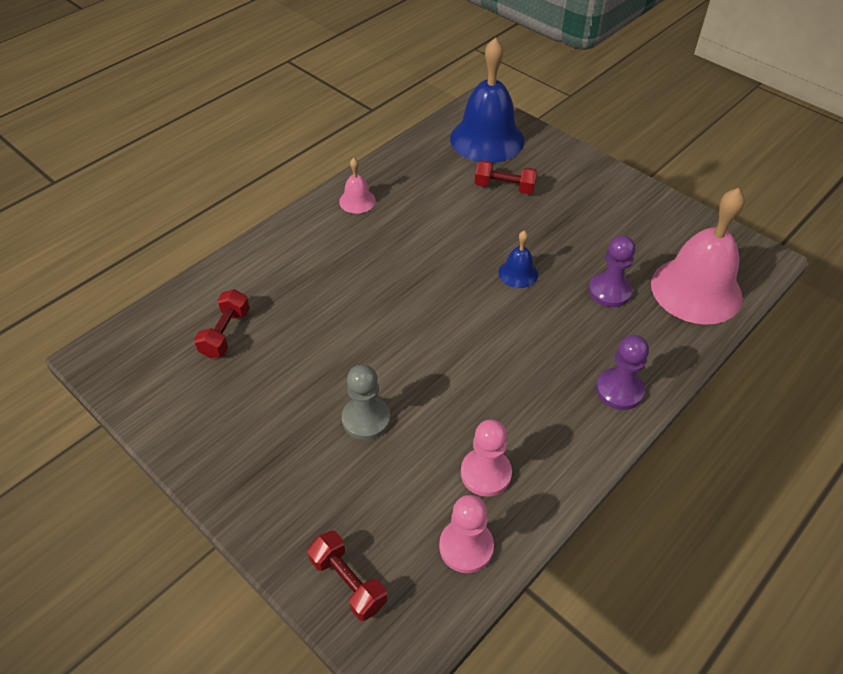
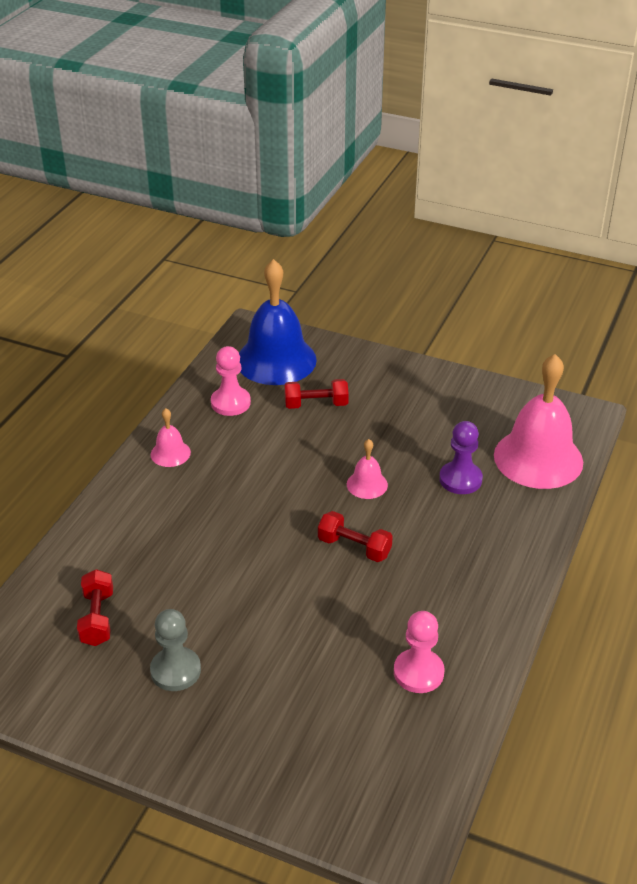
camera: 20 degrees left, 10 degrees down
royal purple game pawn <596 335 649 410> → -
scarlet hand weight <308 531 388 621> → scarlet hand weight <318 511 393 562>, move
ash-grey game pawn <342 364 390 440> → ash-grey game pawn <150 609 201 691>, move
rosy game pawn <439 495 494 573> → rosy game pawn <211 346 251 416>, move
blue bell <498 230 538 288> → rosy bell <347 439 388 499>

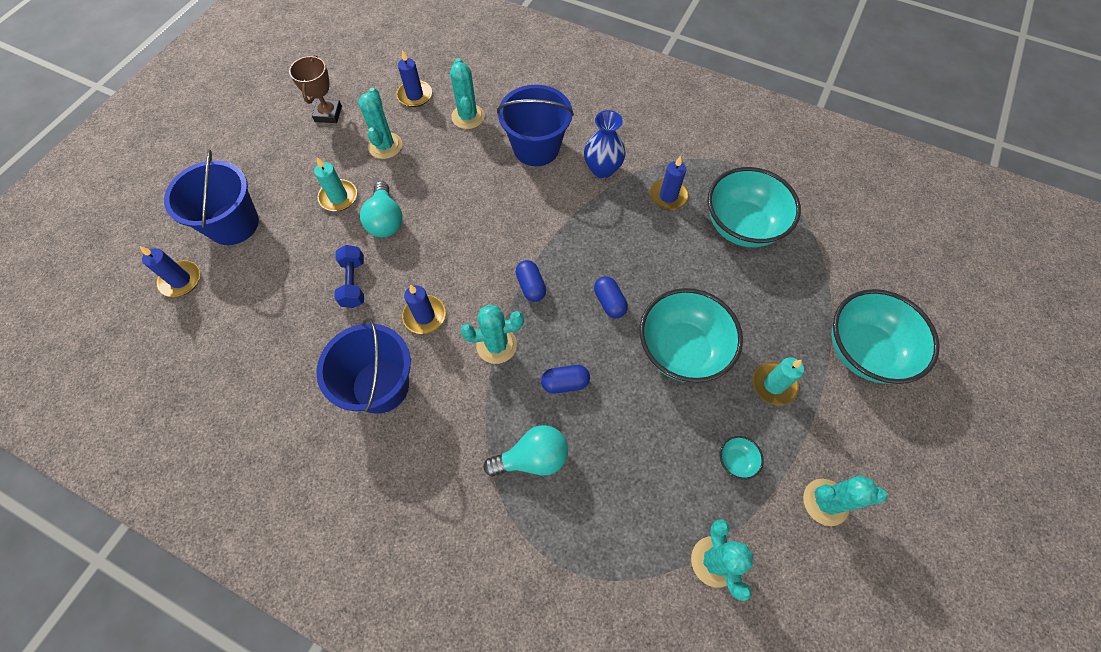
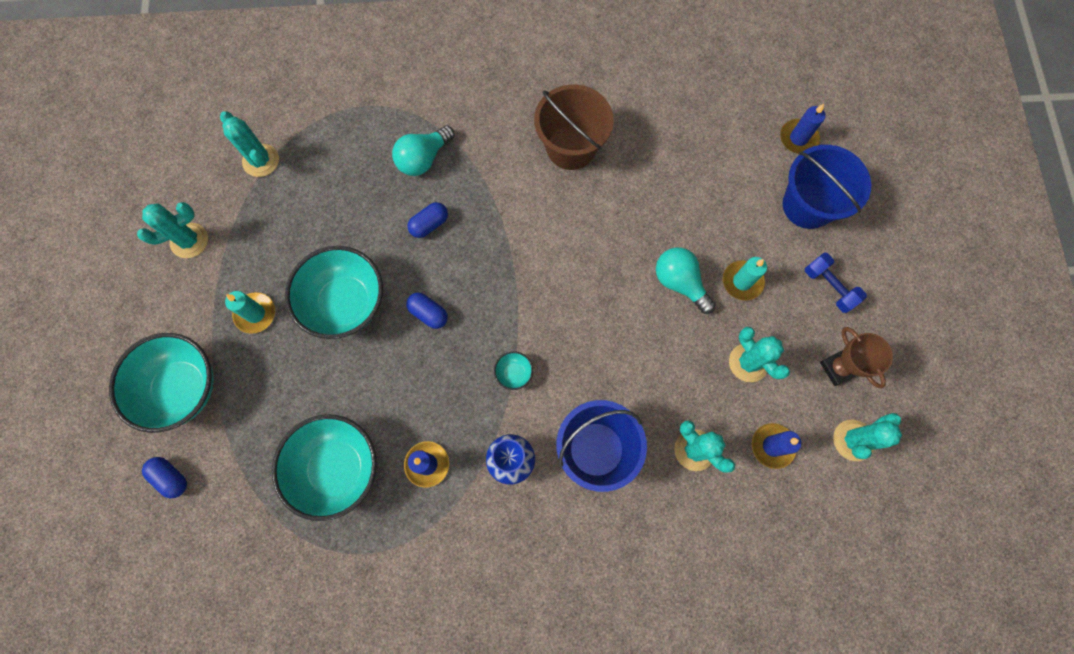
camera: 150 degrees right, 10 degrees up
blue pillar candle <402 284 446 334> → -
blue hand weight <334 245 364 308> → blue hand weight <805 253 867 313>, move
teal prickly plant <461 304 524 364> → teal prickly plant <833 413 902 461>, move
blue pill shape <516 260 546 302> → blue pill shape <142 457 187 498>, move
teal serving bowl <720 436 764 480> → teal serving bowl <494 351 533 390>, move
blue bucket <316 318 411 414> → brown bucket <534 85 614 170>

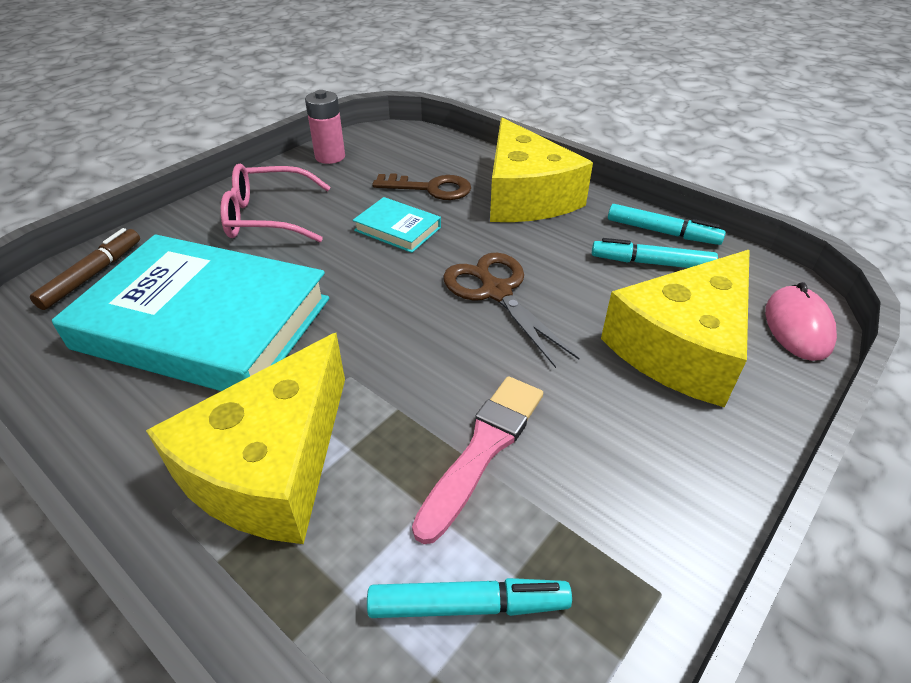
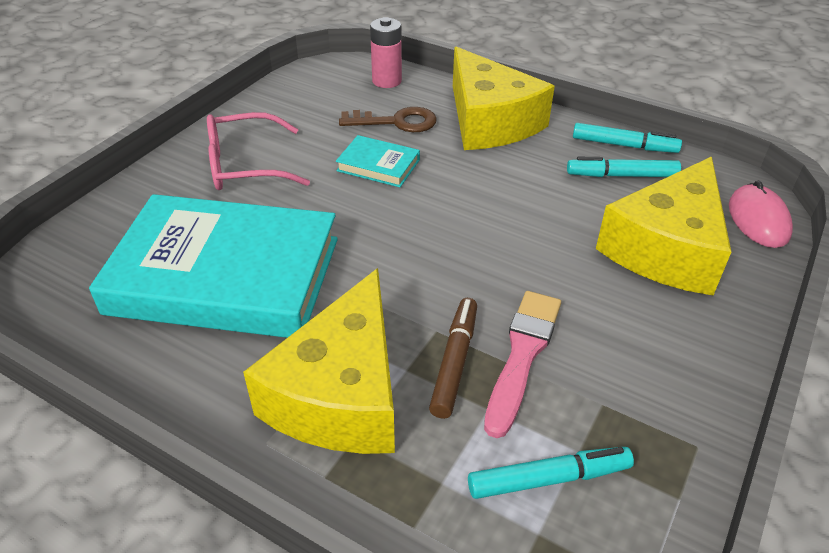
camera: 10 degrees left, 0 degrees up
brown pair of scissors <443 253 579 368> → -
brown marker pen <30 228 140 310> → brown marker pen <429 298 477 419>, move
rosy AA battery <305 90 345 164> → rosy AA battery <370 17 402 88>, move

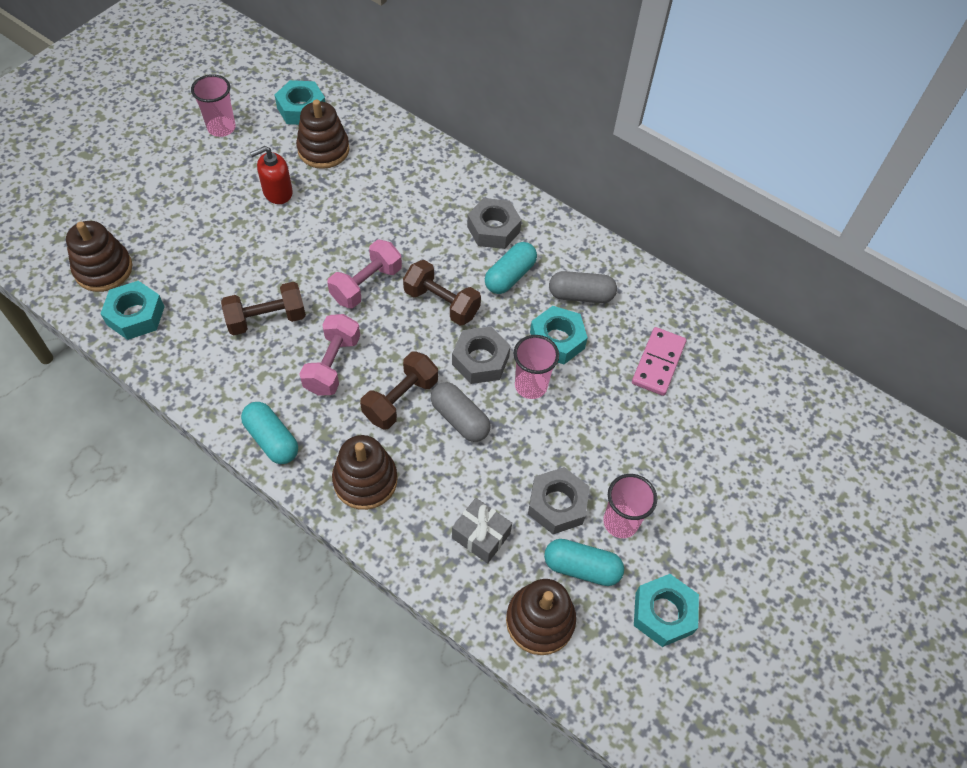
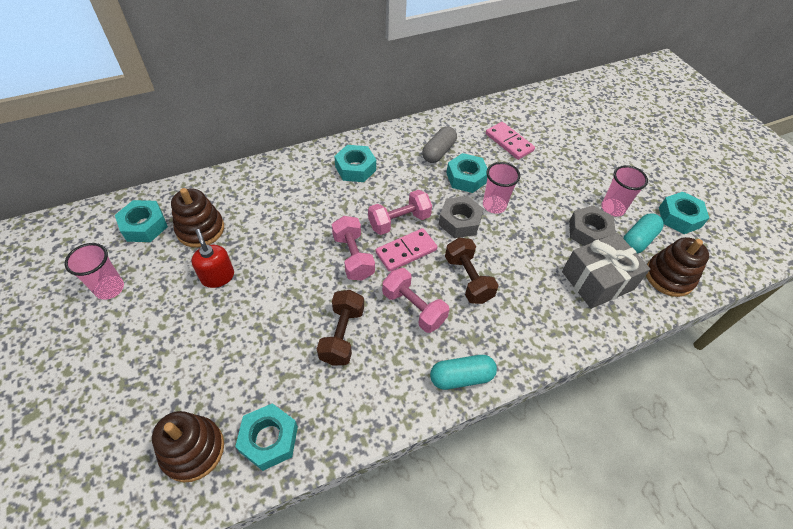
camera: 60 degrees left, 5 degrees down
brown ring stacker <332 435 398 510> → -
ash-grey pill shape <431 382 490 442> → -
teal pill shape <485 242 537 294> → -
- → rosy domino tile <376 228 437 272>
brown hand weight <403 260 481 326> → rosy hand weight <368 190 432 235>
ash-grey hexagon nut <467 198 522 249> → teal hexagon nut <334 145 376 182>
scarlet soap dispenser <250 146 293 204> → scarlet soap dispenser <191 229 234 288>, 150 degrees clockwise
ash-grey gift <452 498 512 564> → ash-grey gift <562 233 650 309>, x1.66

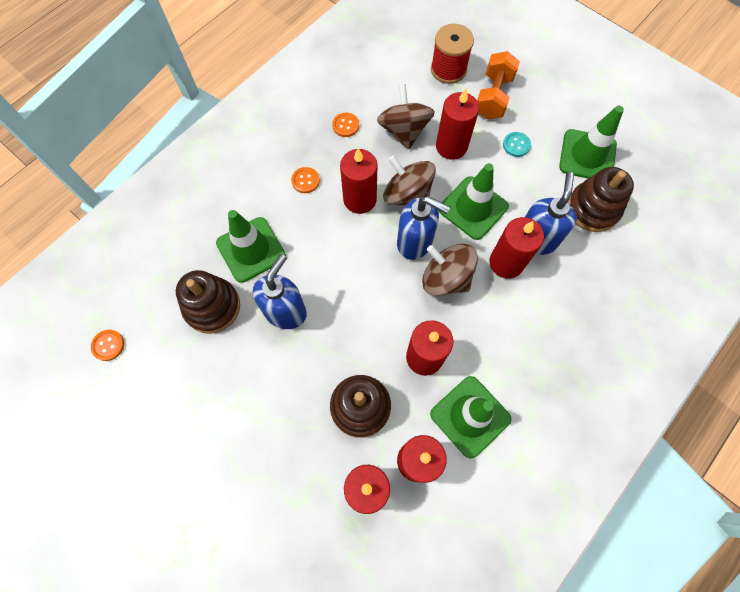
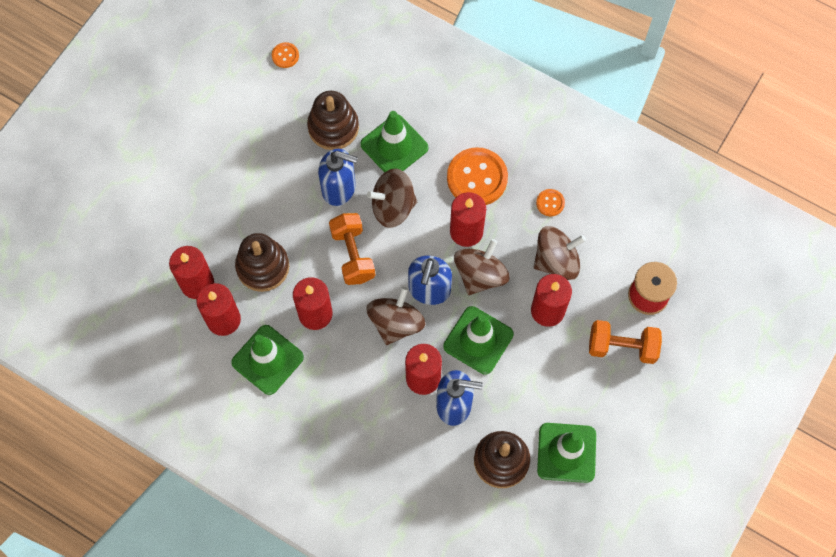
camera: 80 degrees right, 0 degrees up
teal sewing button <503 132 531 157> → -
- → orange-coloured hand weight <329 213 375 285>
- → brown toy top <367 168 417 228>
orange-coloured sewing button <291 167 320 193> → orange-coloured sewing button <447 147 508 205>, x2.16

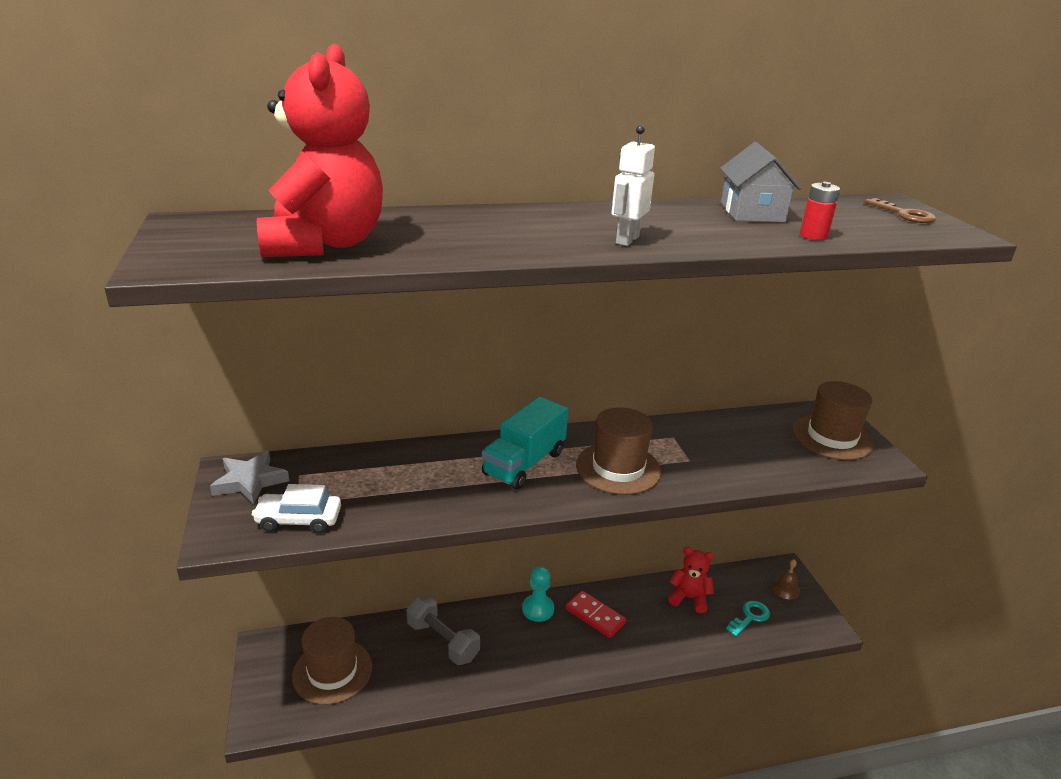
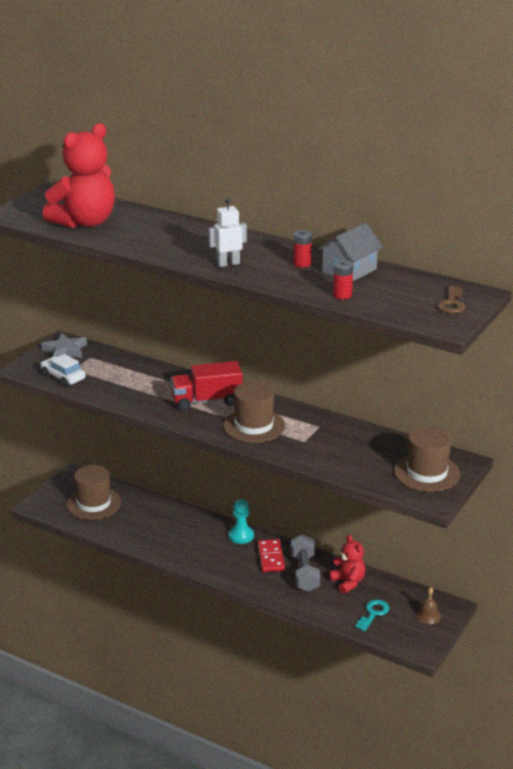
camera: 45 degrees right, 0 degrees up
- → scarlet AA battery <293 230 312 268>
ash-grey hand weight <407 596 480 665> → ash-grey hand weight <291 534 320 592>, move
teal toy truck <482 397 568 489> → scarlet toy truck <170 361 243 411>
teal door key <726 601 770 637> → teal door key <355 600 389 631>, 60 degrees counterclockwise

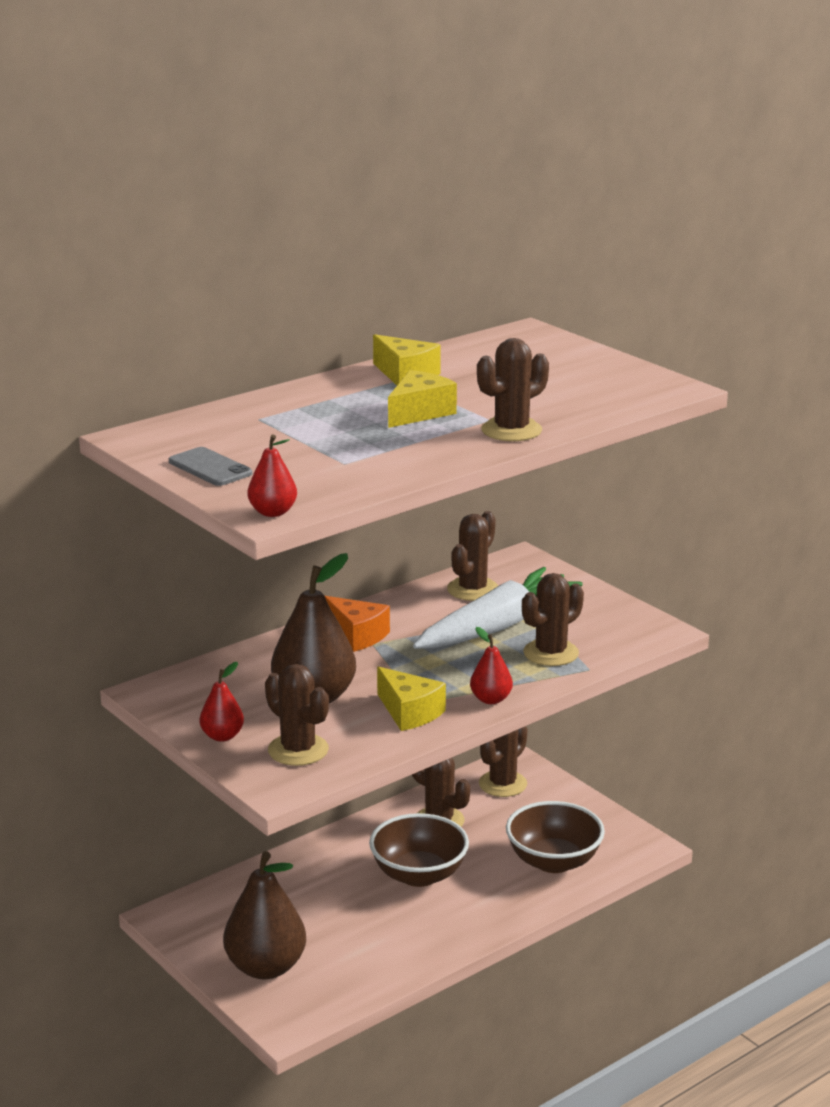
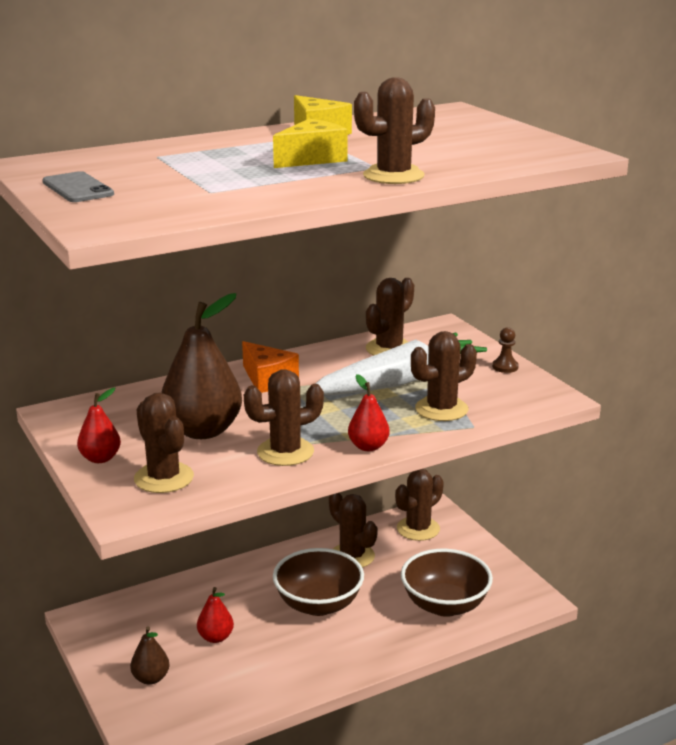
camera: 10 degrees right, 0 degrees up
- → brown game pawn <492 327 519 373>
scarlet pear fruit <247 434 297 517> → scarlet pear fruit <197 587 234 643>, move
golden piece of cheese <377 666 446 731> → brown prickly plant <244 369 324 466>
brown pear fruit <223 851 306 979> → brown pear fruit <130 626 170 685>, x0.50

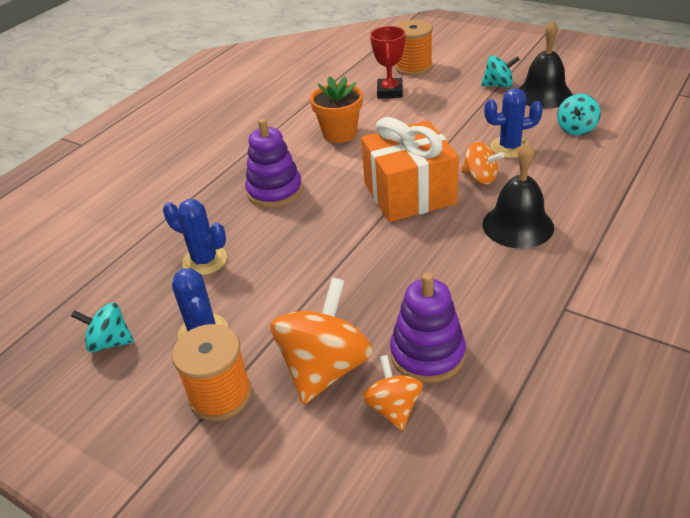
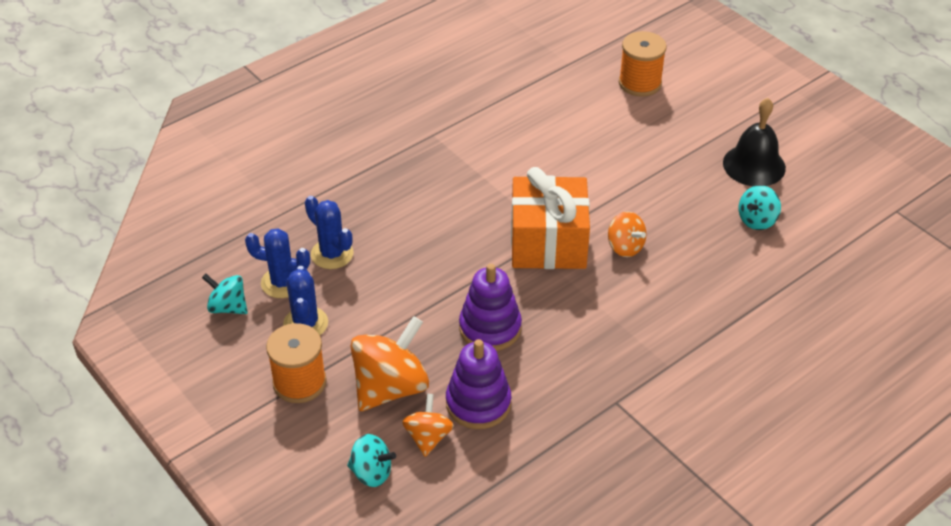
camera: 15 degrees right, 5 degrees up
orange-coloured plant pot <310 76 363 143> → -
scarlet prize cup <370 26 405 99> → -
black bell <483 142 554 248> → -
royal purple ring stacker <245 119 302 208> → royal purple ring stacker <459 264 522 351>, move
teal toy top <481 56 520 87> → teal toy top <347 434 396 487>, move
blue prickly plant <484 88 543 158> → blue prickly plant <245 228 310 298>, move

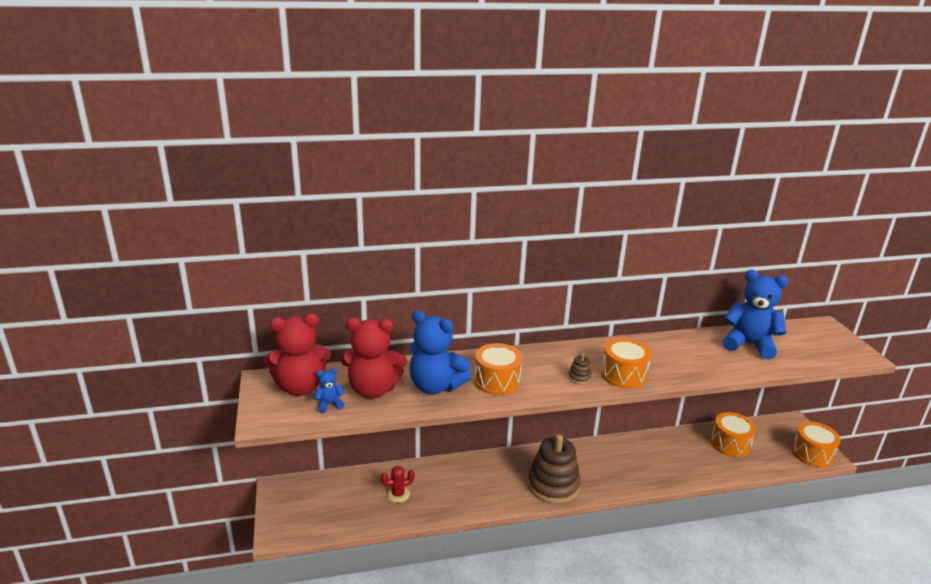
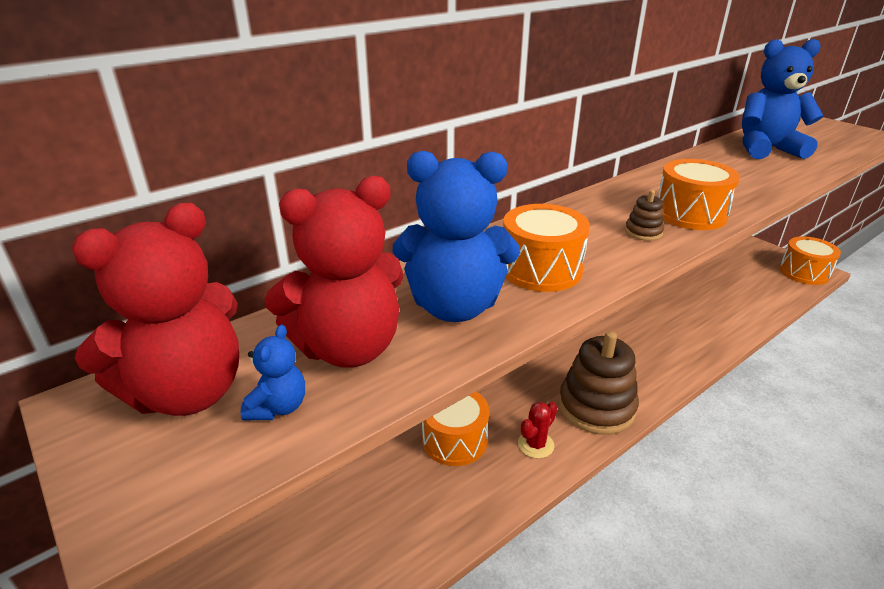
camera: 25 degrees left, 5 degrees up
scarlet prickly plant <381 466 415 503> → scarlet prickly plant <518 402 557 459>, move
orange-coloured toy drum <710 412 756 457> → orange-coloured toy drum <422 392 489 466>, move
blue stuffed bear <315 368 345 413> → blue stuffed bear <240 325 305 420>, 150 degrees clockwise

